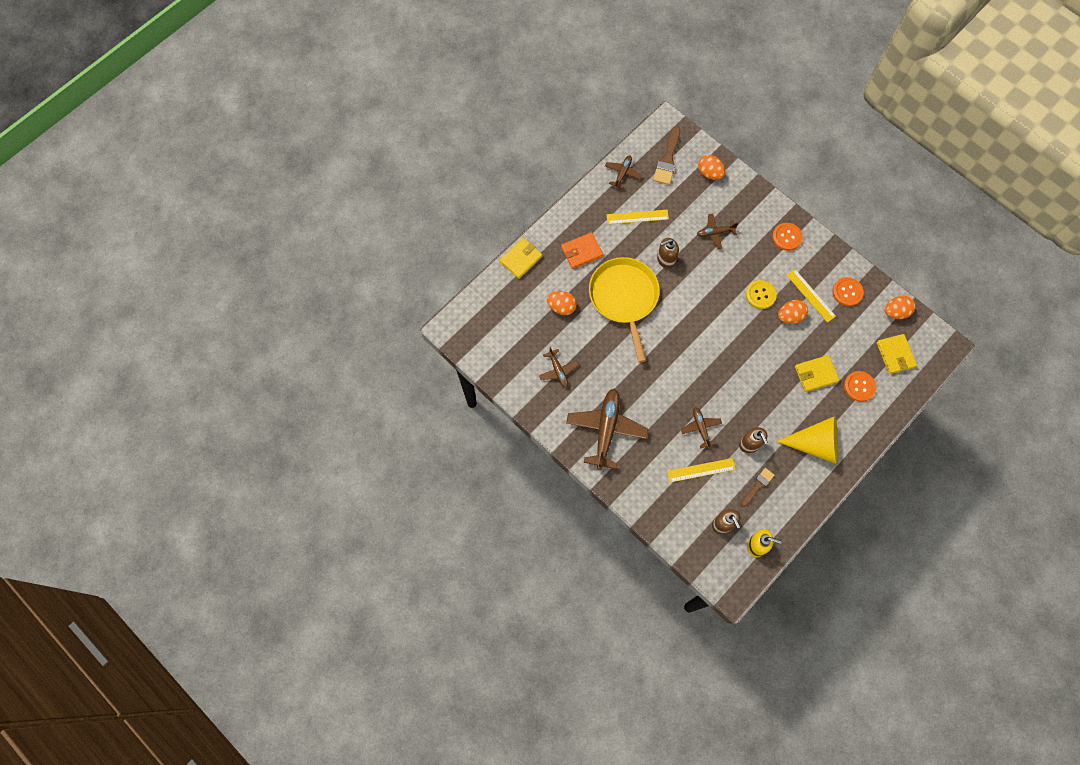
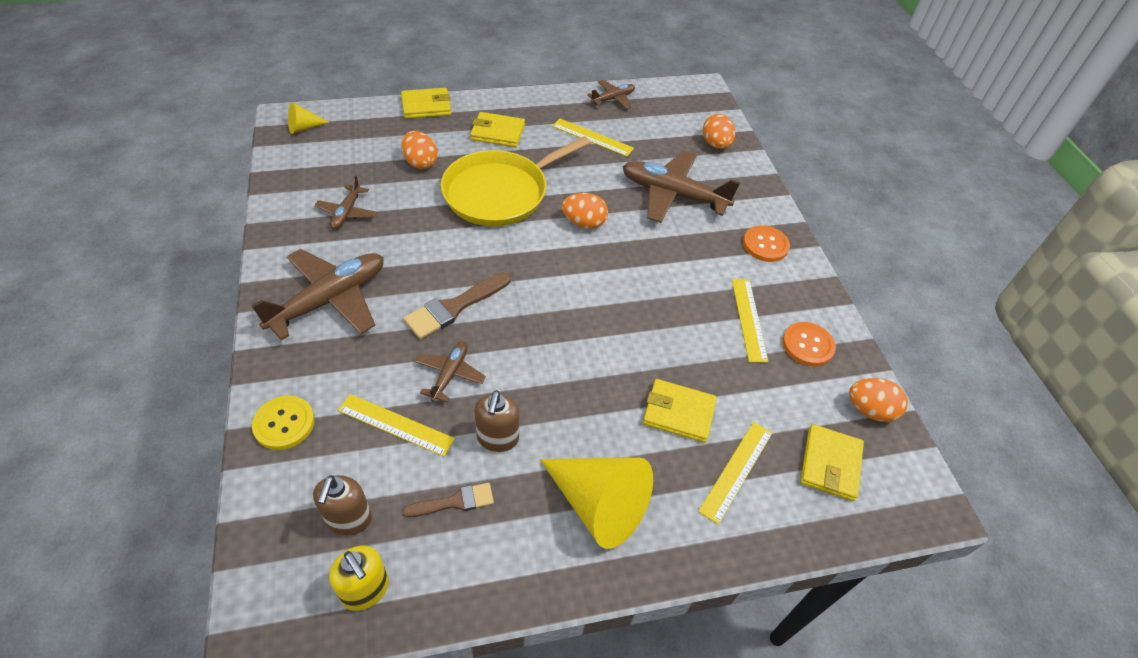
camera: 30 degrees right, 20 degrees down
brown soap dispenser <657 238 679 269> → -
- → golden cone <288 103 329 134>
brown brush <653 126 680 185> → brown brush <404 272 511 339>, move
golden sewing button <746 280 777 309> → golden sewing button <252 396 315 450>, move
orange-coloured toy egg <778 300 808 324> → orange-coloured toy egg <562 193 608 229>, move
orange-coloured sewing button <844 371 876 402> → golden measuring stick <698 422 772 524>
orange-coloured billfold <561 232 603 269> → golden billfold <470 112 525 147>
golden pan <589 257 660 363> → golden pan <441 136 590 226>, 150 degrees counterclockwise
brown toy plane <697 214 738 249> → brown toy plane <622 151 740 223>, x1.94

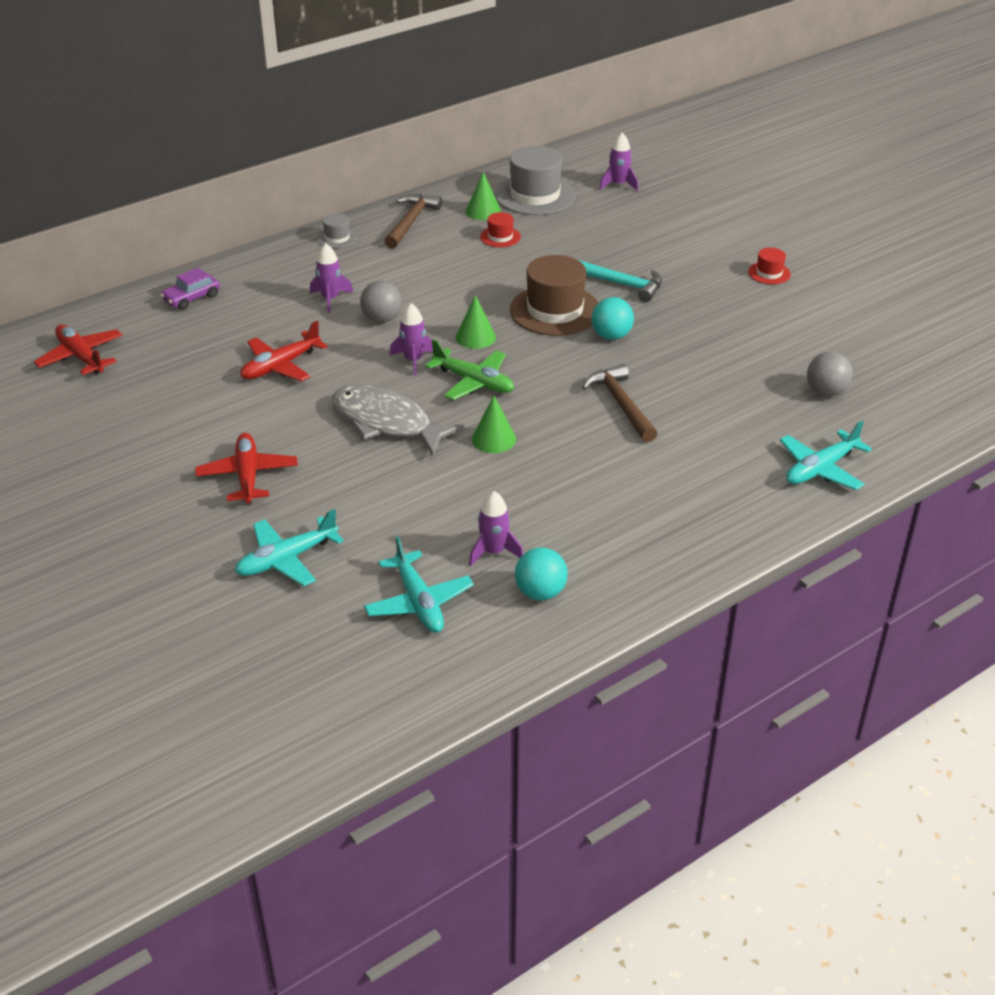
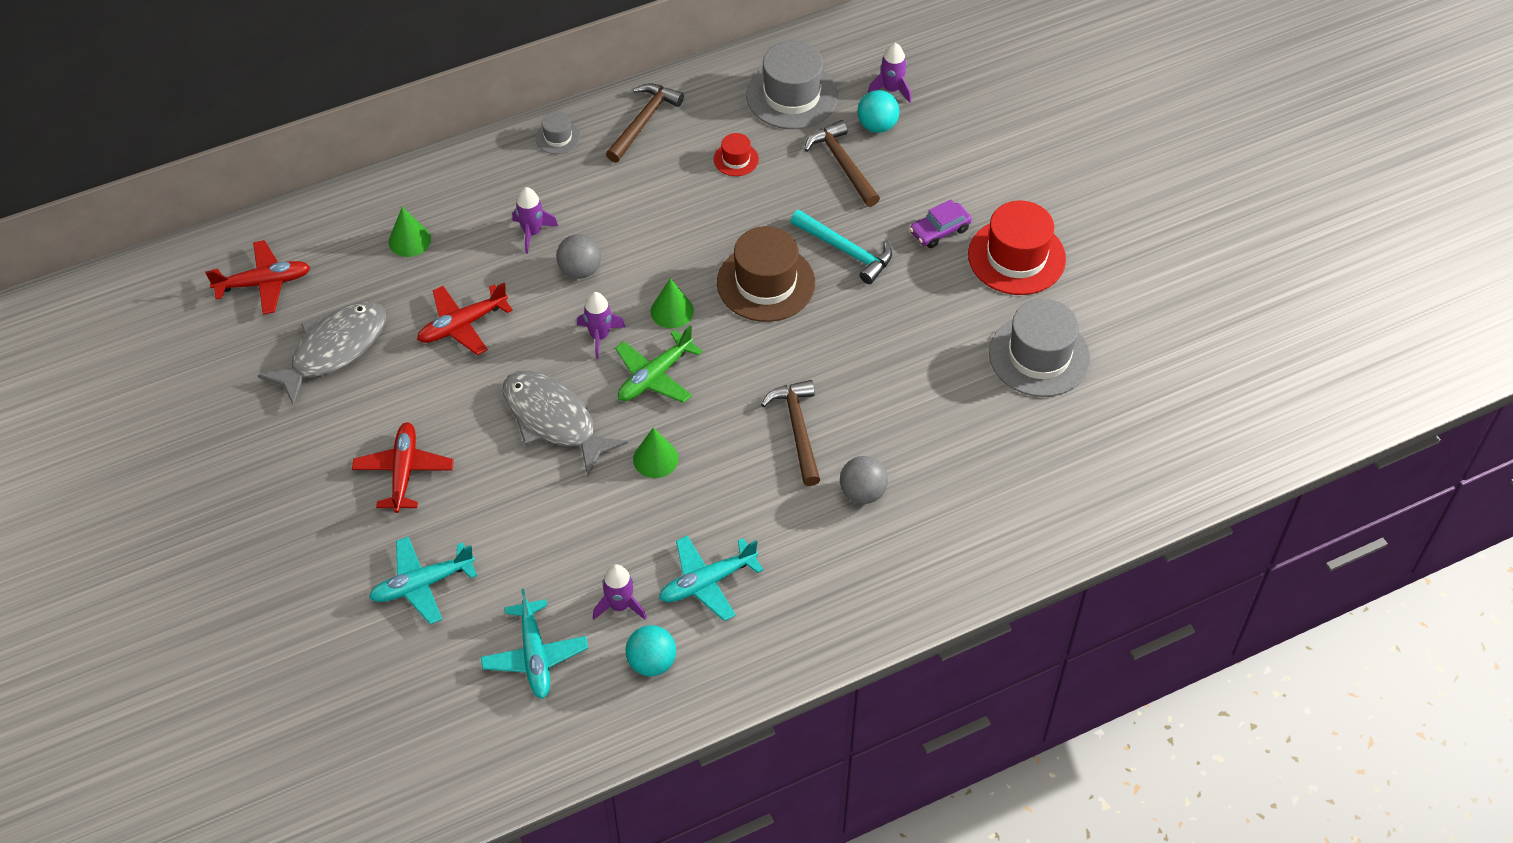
camera: 10 degrees right, 15 degrees up
- → ash-grey fish <258 302 386 406>
- → brown carpenter's hammer <804 120 880 207>
- → ash-grey tall hat <989 299 1091 397>
royal purple automobile <161 268 220 310> → royal purple automobile <910 200 972 248>, move
emerald cone <466 172 501 220> → emerald cone <389 207 431 257>, move
teal ball <592 297 634 340> → teal ball <857 90 900 133>, move
teal toy plane <780 421 872 490> → teal toy plane <659 536 763 621>, move
ash-grey ball <807 352 853 396> → ash-grey ball <840 456 888 504>, move
scarlet toy plane <34 324 122 375> → scarlet toy plane <205 240 310 315>, 105 degrees clockwise
emerald toy plane <425 339 514 400> → emerald toy plane <615 325 703 403>, 90 degrees clockwise
scarlet tall hat <748 248 791 284> → scarlet tall hat <968 201 1066 295>, x2.08

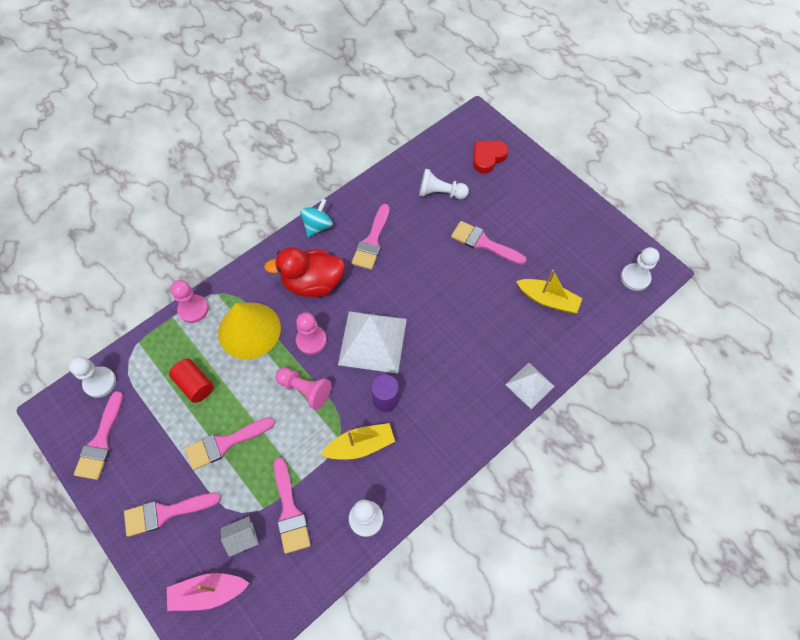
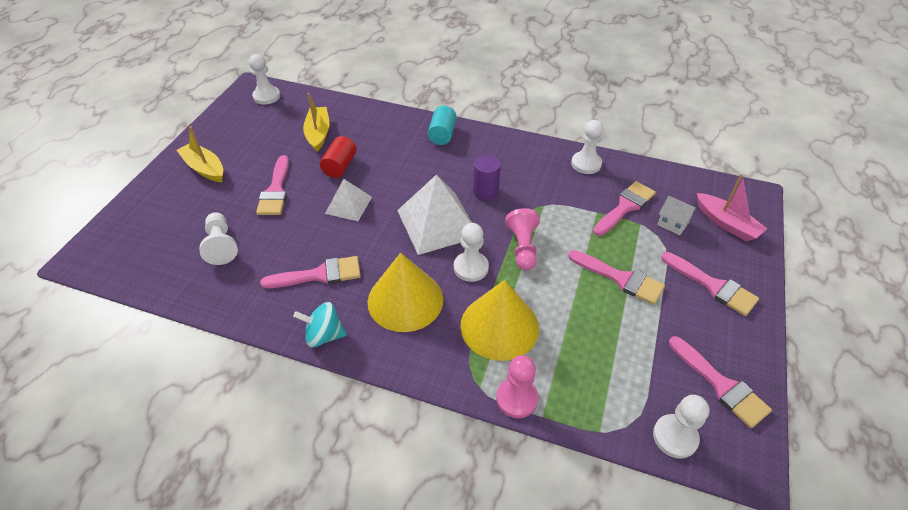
camera: 120 degrees left, 15 degrees down
scarlet love heart <473 141 508 174> → -
- → teal cylinder <428 106 456 145>
scarlet cylinder <169 359 213 403> → scarlet cylinder <320 136 357 178>, move
golden boat <321 423 395 460> → golden boat <177 126 223 182>, move
white pyramid shape <505 363 555 409> → white pyramid shape <325 179 372 221>, move
scarlet toy duck <264 247 345 297> → golden cone <368 253 443 332>
rosy game pawn <296 312 327 355> → white game pawn <454 223 489 282>
rosy brush <74 391 123 480> → rosy brush <669 336 772 428>, 75 degrees clockwise

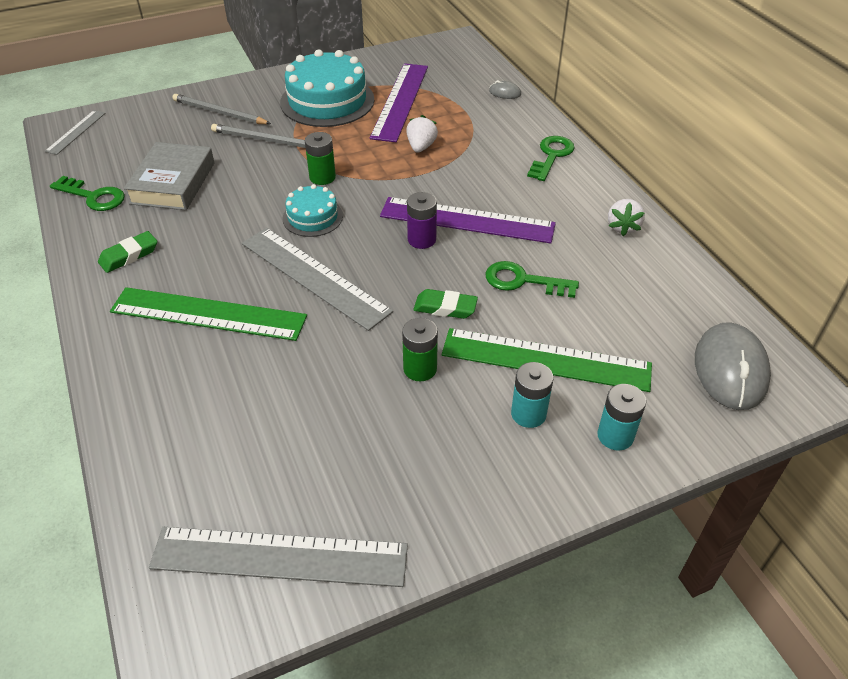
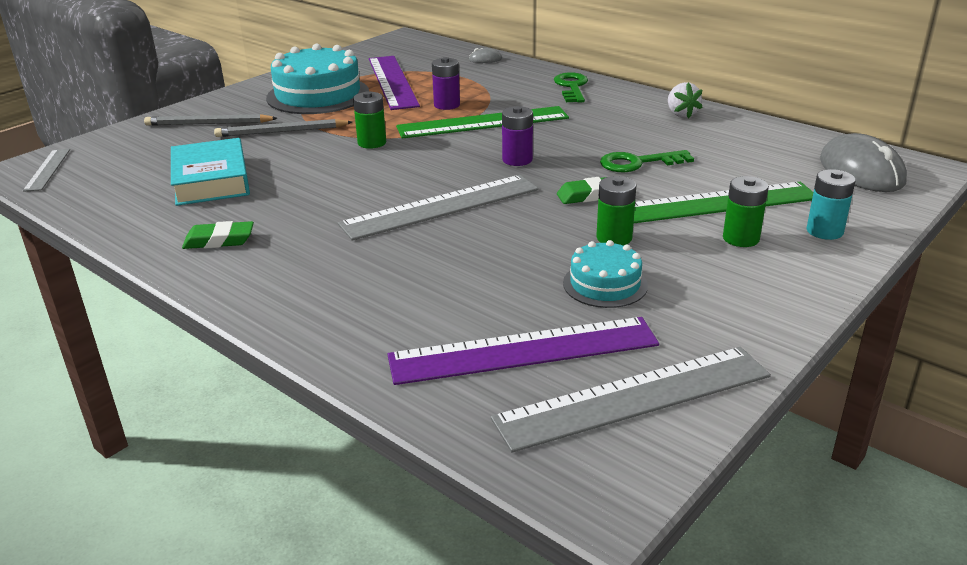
camera: 25 degrees left, 15 degrees down
emerald door key <50 176 125 211> → -
emerald measuring stick <110 287 307 341> → emerald measuring stick <396 106 569 139>, move
teal gateau <283 184 343 237> → teal gateau <563 240 648 308>, move
royal purple measuring stick <380 197 556 243> → royal purple measuring stick <387 317 659 385>, move
white strawberry <406 115 438 152> → royal purple AA battery <432 57 460 110>
ash-grey hardcover <124 142 214 210> → teal hardcover <171 138 250 206>
teal AA battery <511 362 554 428> → emerald AA battery <723 176 769 247>
emerald gum eraser <98 231 157 273> → emerald gum eraser <182 221 254 249>, 60 degrees clockwise
ash-grey measuring stick <242 228 393 331> → ash-grey measuring stick <338 175 539 241>, 45 degrees counterclockwise

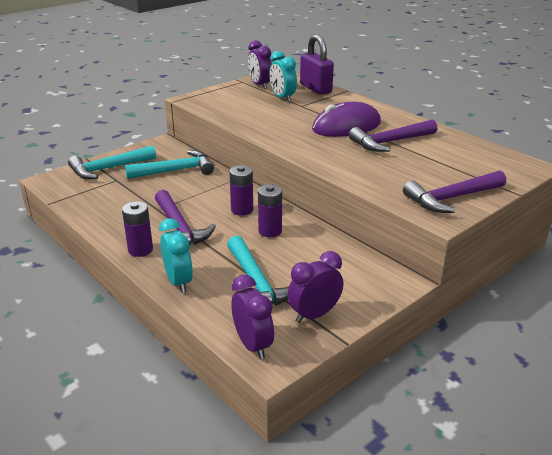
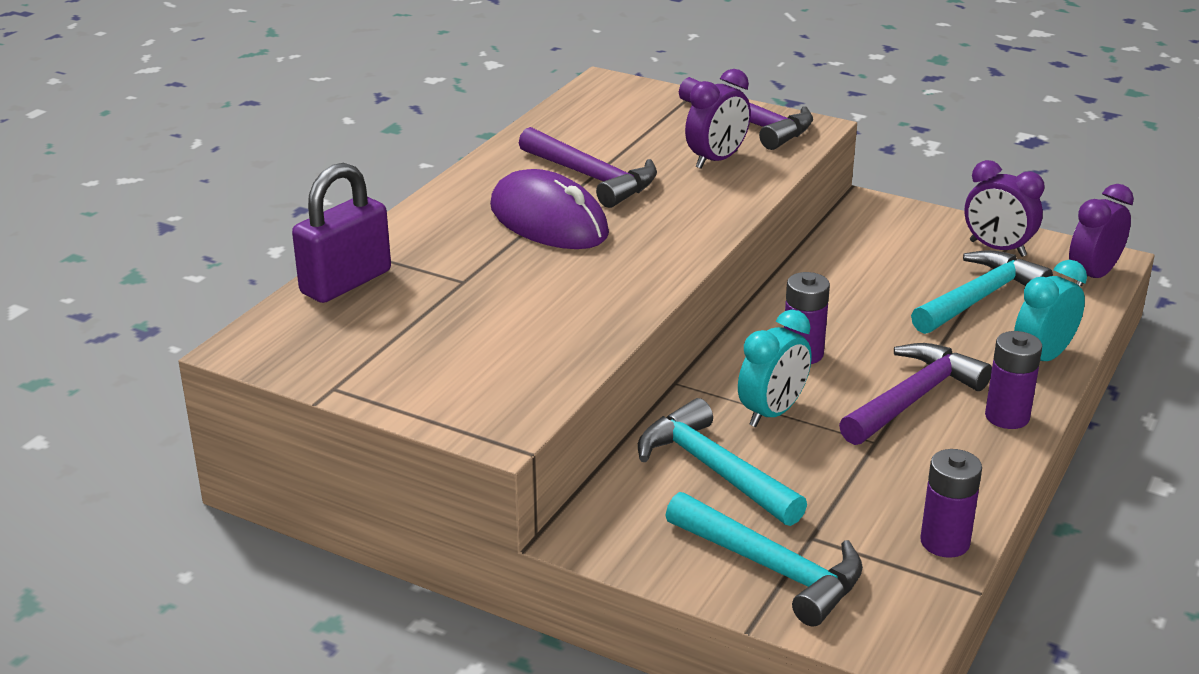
camera: 110 degrees left, 0 degrees up
royal purple bedside clock <248 40 272 89> → royal purple bedside clock <685 69 751 169>, move
royal purple AA battery <258 184 282 237> → royal purple AA battery <920 449 982 558>, move
teal bedside clock <269 51 297 102> → teal bedside clock <738 310 812 427>, move

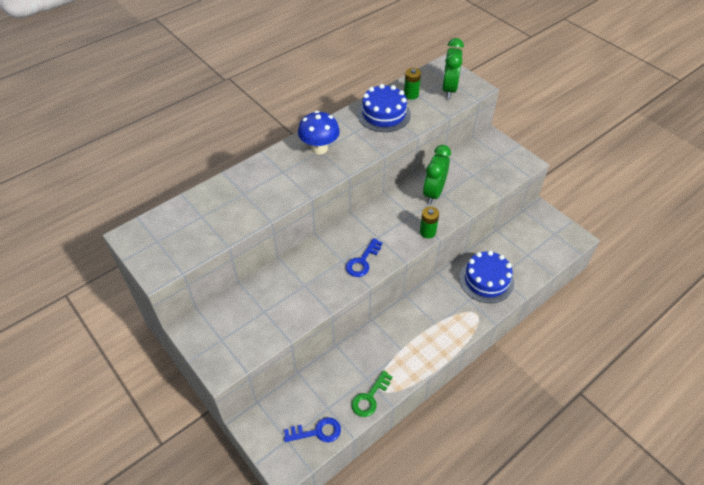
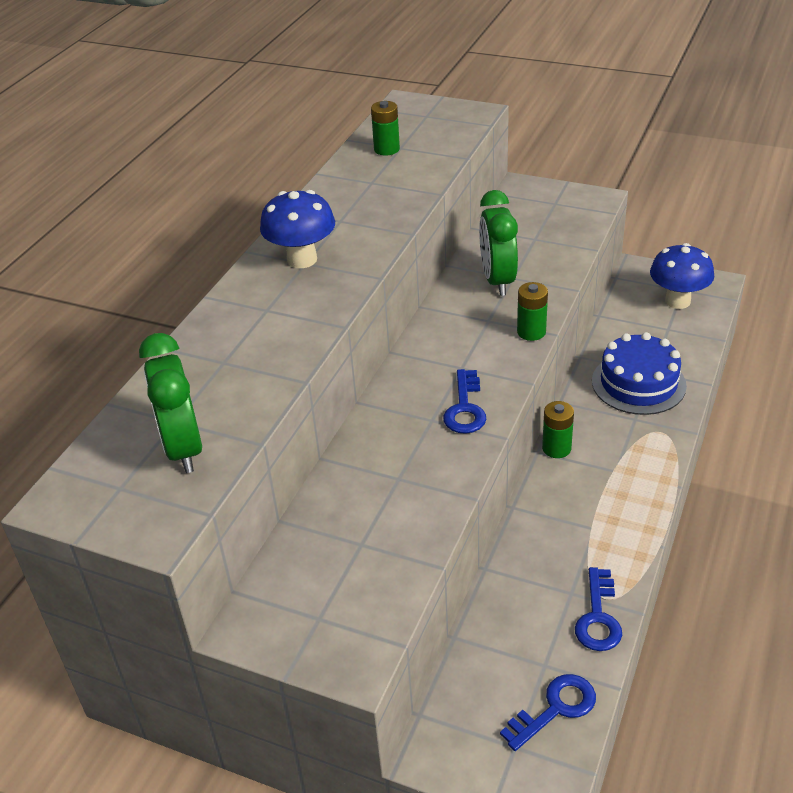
camera: 25 degrees left, 10 degrees down
blue gateau <357 84 411 132> → -
- → emerald AA battery <542 401 574 458>
- → blue toadstool <650 243 714 309>
emerald bedside clock <442 38 464 99> → emerald bedside clock <139 333 202 473>, move
emerald door key <351 370 393 417> → blue door key <575 567 622 651>

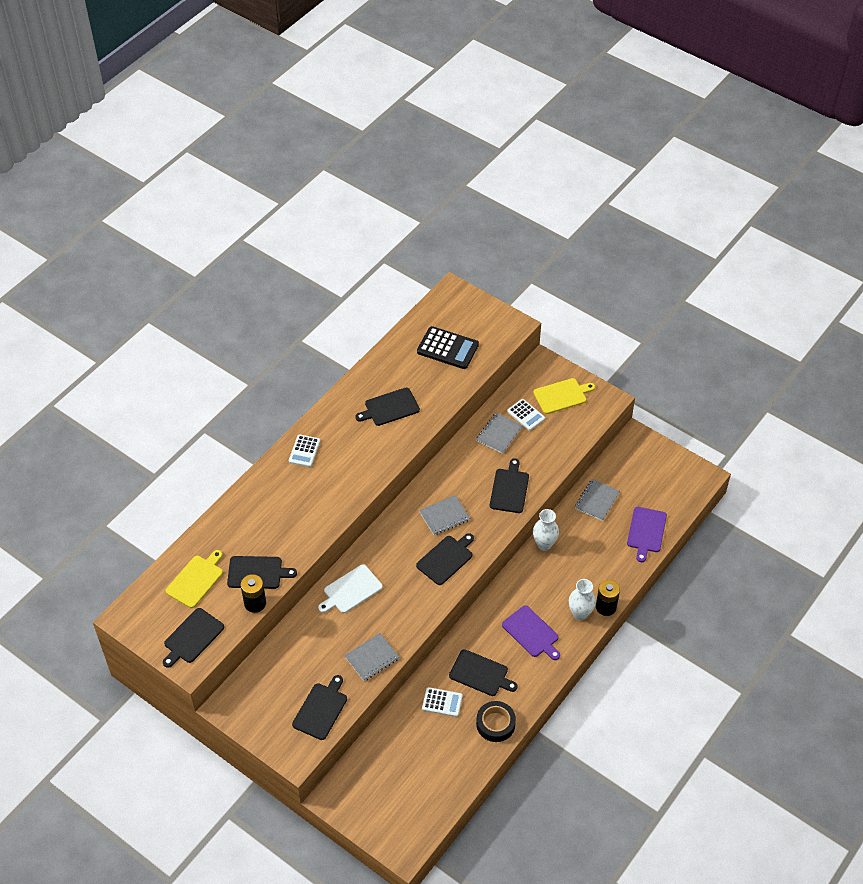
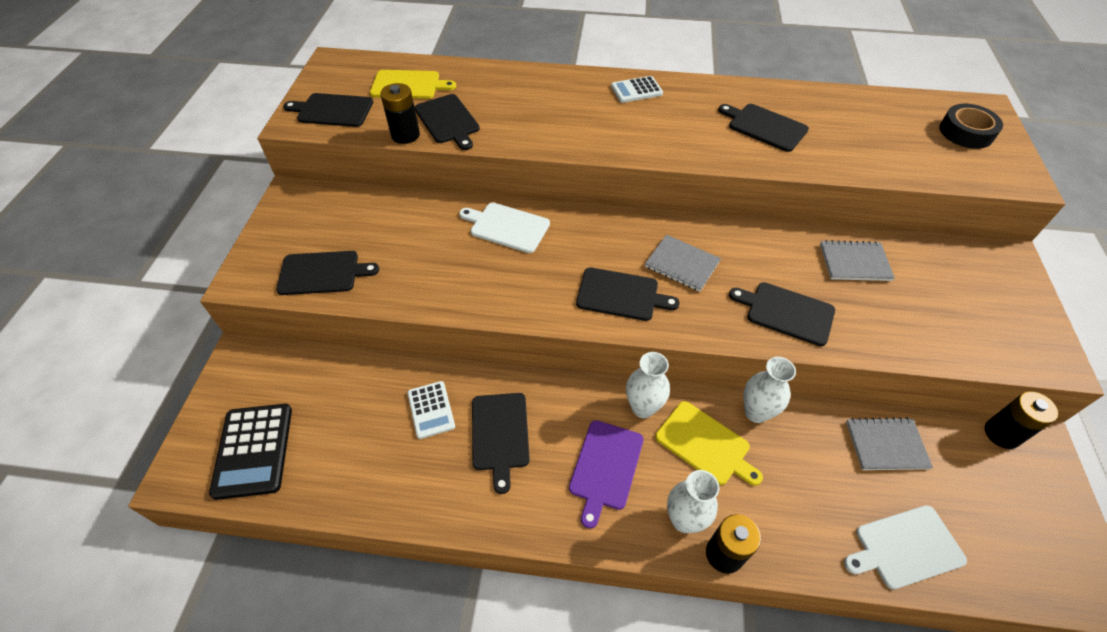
camera: 60 degrees right, 0 degrees up
ash-grey notebook <344 633 399 681> → -
white adding machine <507 399 545 431> → -
- → white tall vase <626 352 670 418>
- → black AA battery <985 391 1058 449>
black adding machine <417 326 479 369> → black adding machine <209 404 292 500>, move
black roll of tape <476 701 516 742> → black roll of tape <939 104 1003 149>, move
golden bread board <533 378 595 414> → golden bread board <655 401 763 486>, move
royal purple bread board <627 507 667 562> → white bread board <844 505 967 589>
black bread board <490 458 529 513> → black bread board <729 282 835 346>, 135 degrees counterclockwise

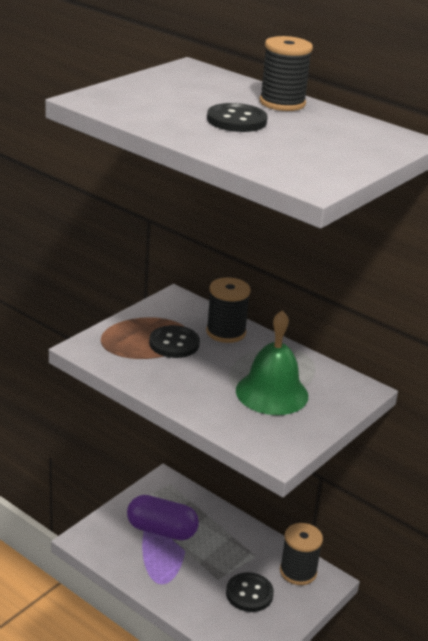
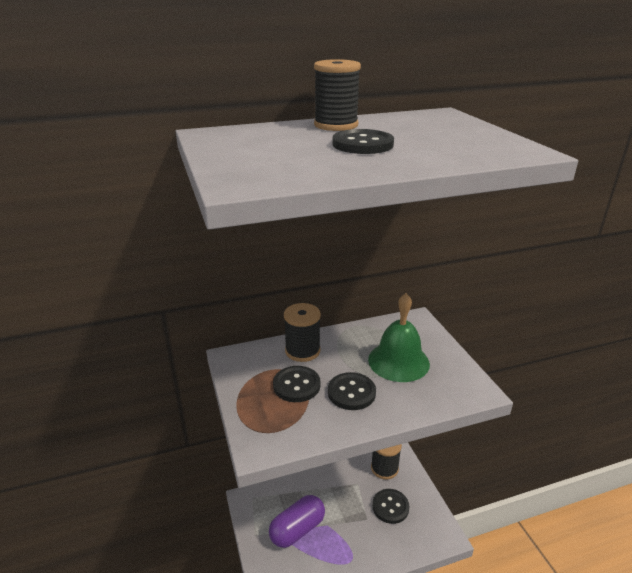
camera: 55 degrees left, 0 degrees up
- → black sewing button <328 372 376 410>

